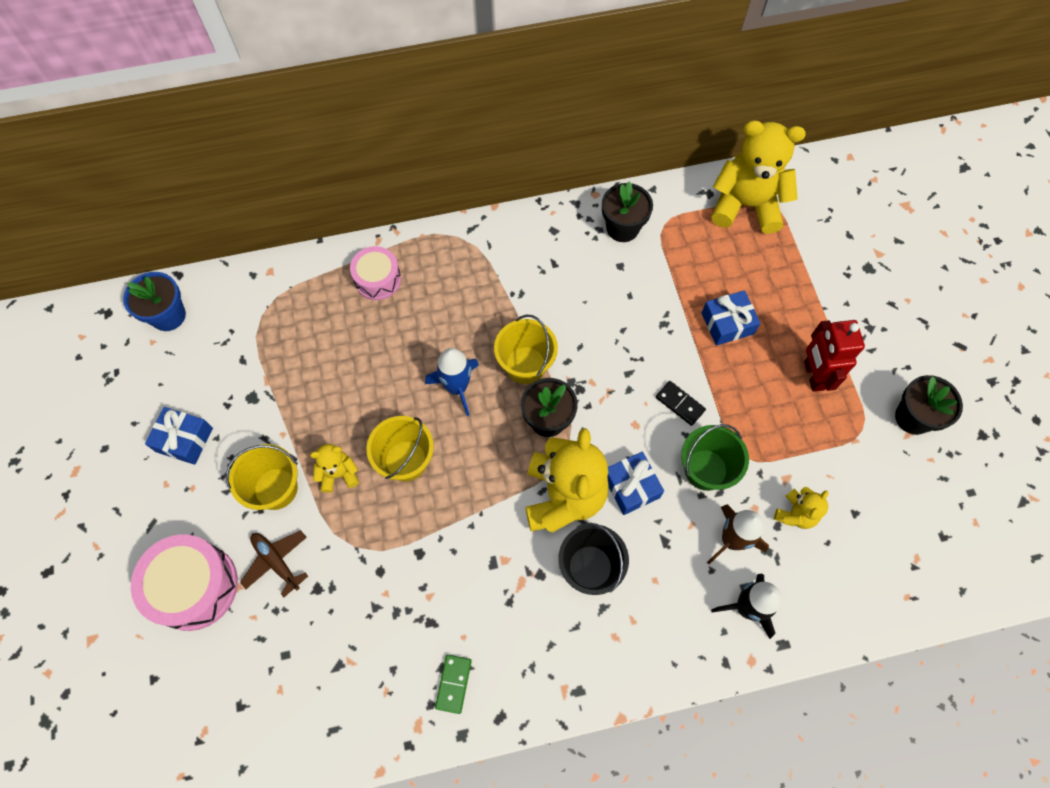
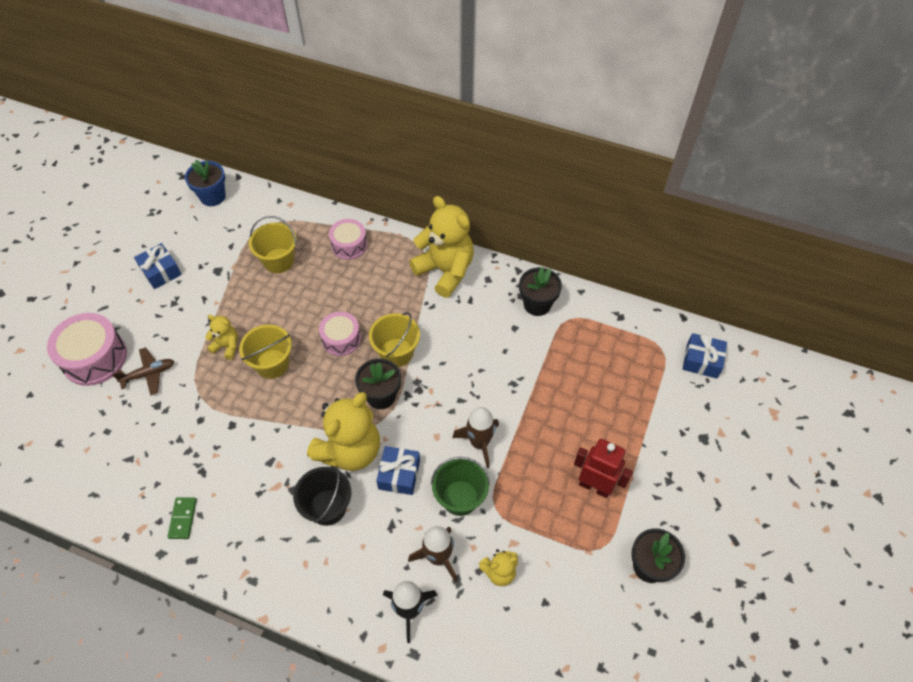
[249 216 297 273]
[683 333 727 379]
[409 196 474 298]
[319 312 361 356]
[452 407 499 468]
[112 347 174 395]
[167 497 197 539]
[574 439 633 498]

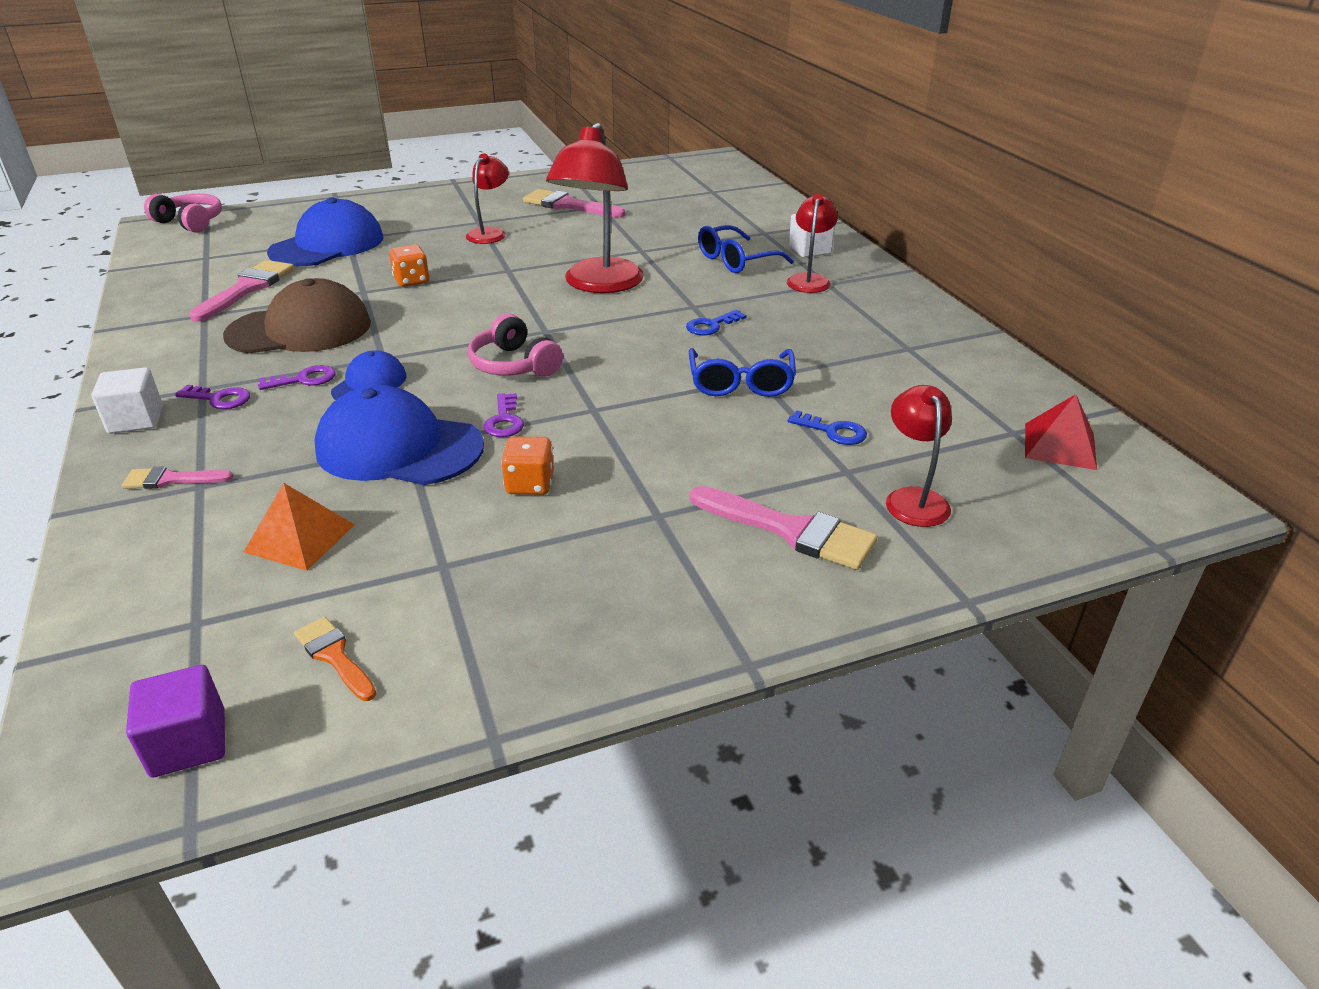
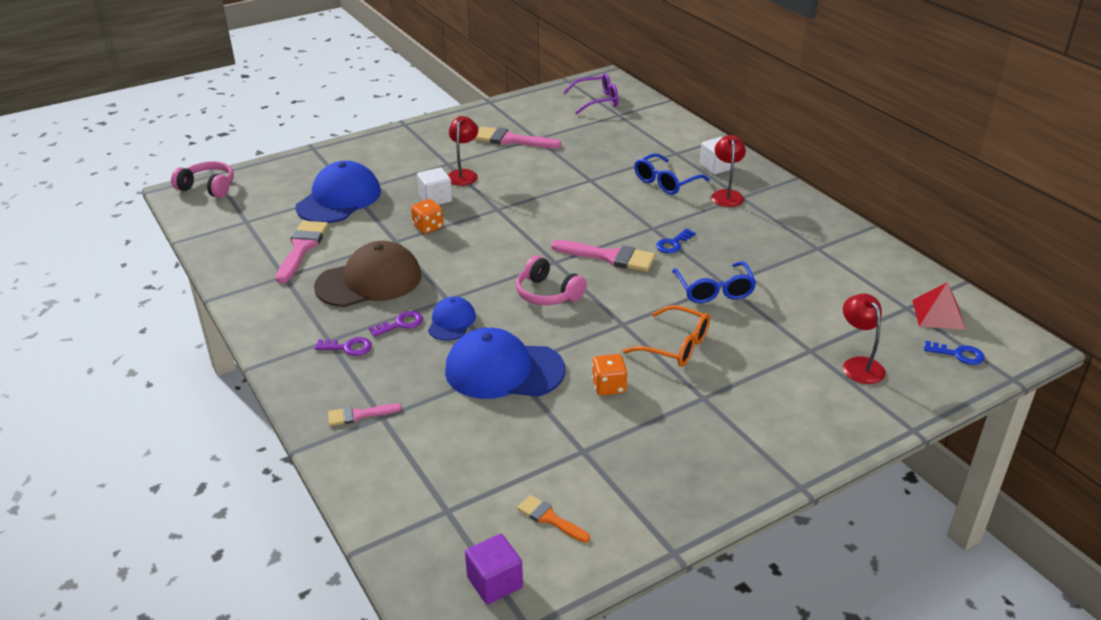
[244 483 355 571] (first image)
[484 393 524 437] (first image)
[546 122 644 293] (first image)
[564 73 618 114]
[623 305 710 367]
[417 168 452 205]
[551 240 656 272]
[924 341 985 365]

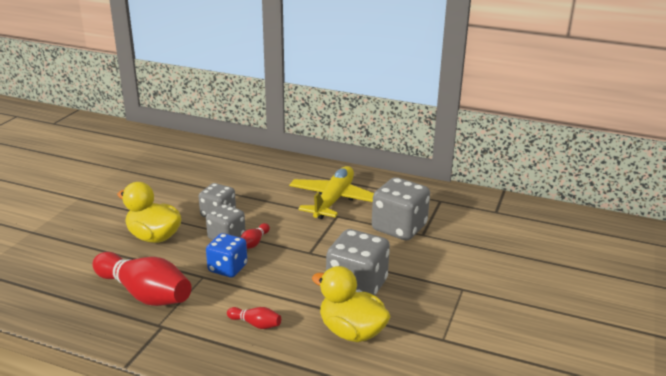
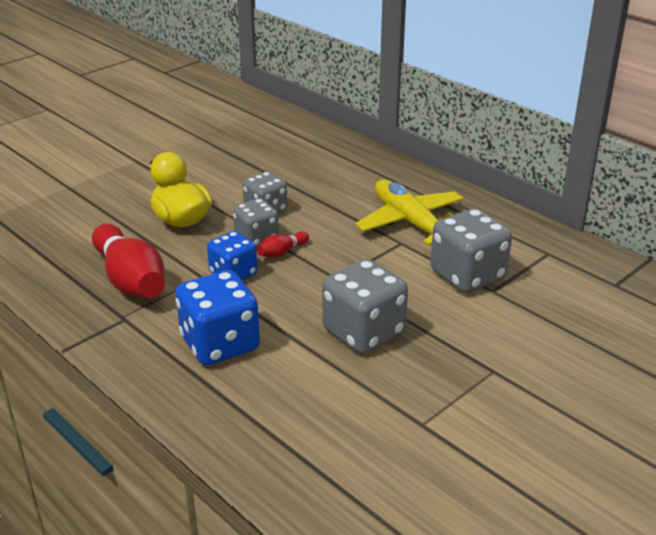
[312 266 391 342] (first image)
[175 270 260 365]
[355 180 464 246]

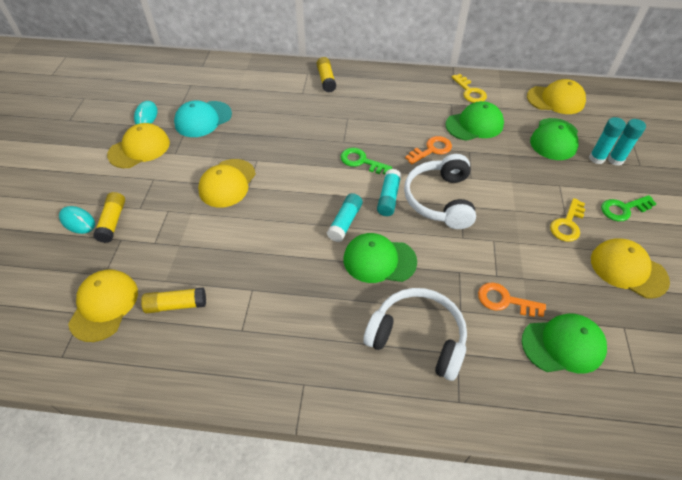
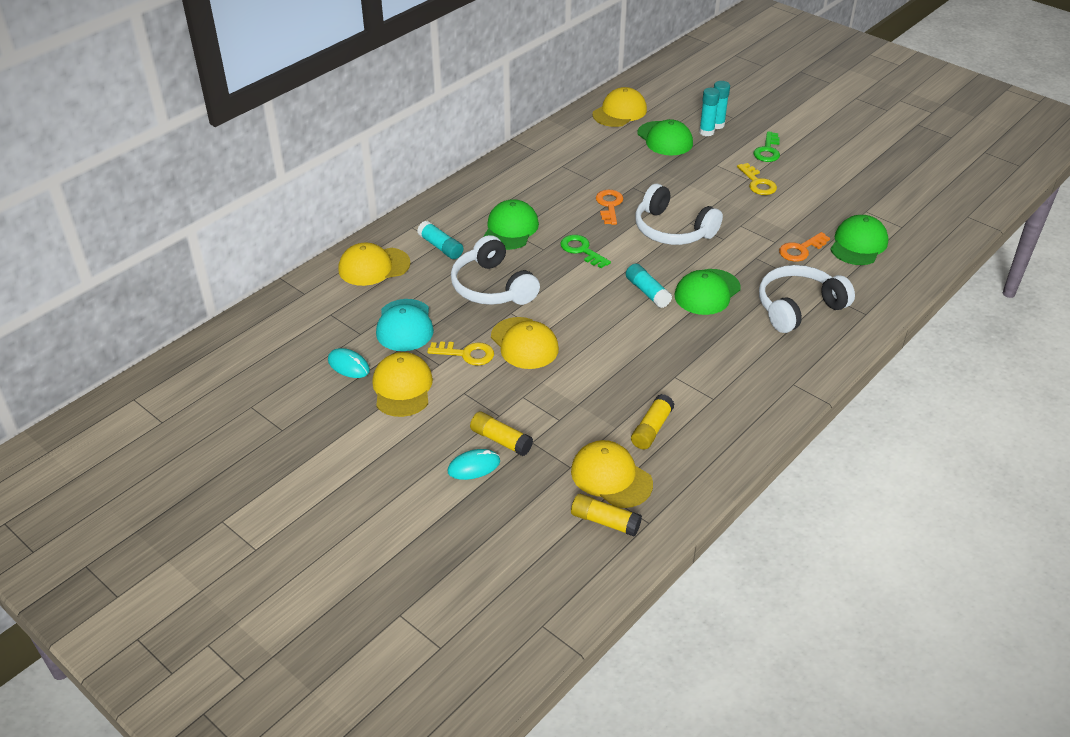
[451 235 540 305]
[571 494 642 536]
[417 221 463 259]
[483 199 539 250]
[427 341 494 366]
[338 243 411 286]
[560 235 611 268]

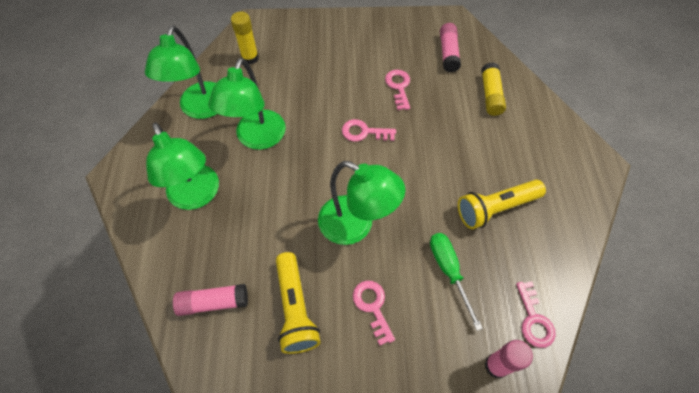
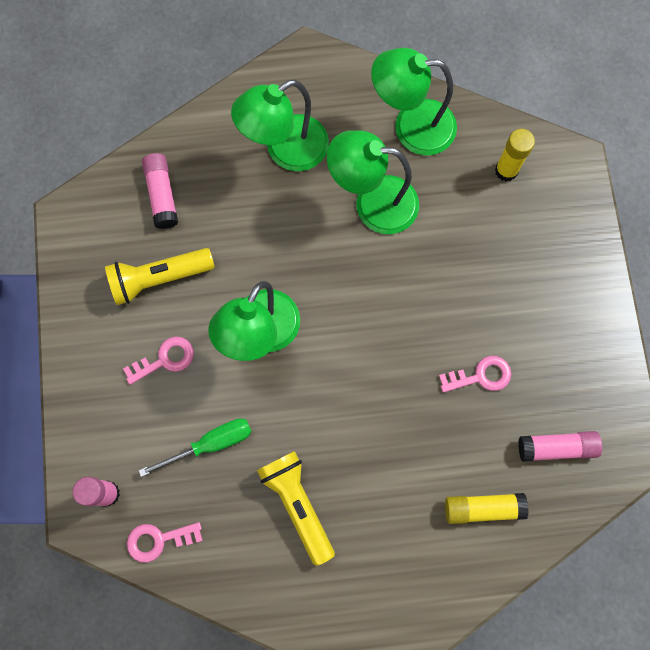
[342 119 396 142] (first image)

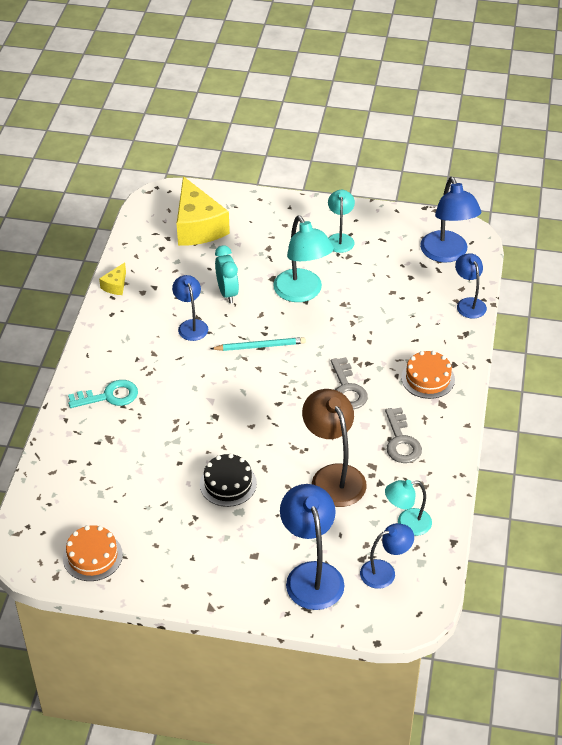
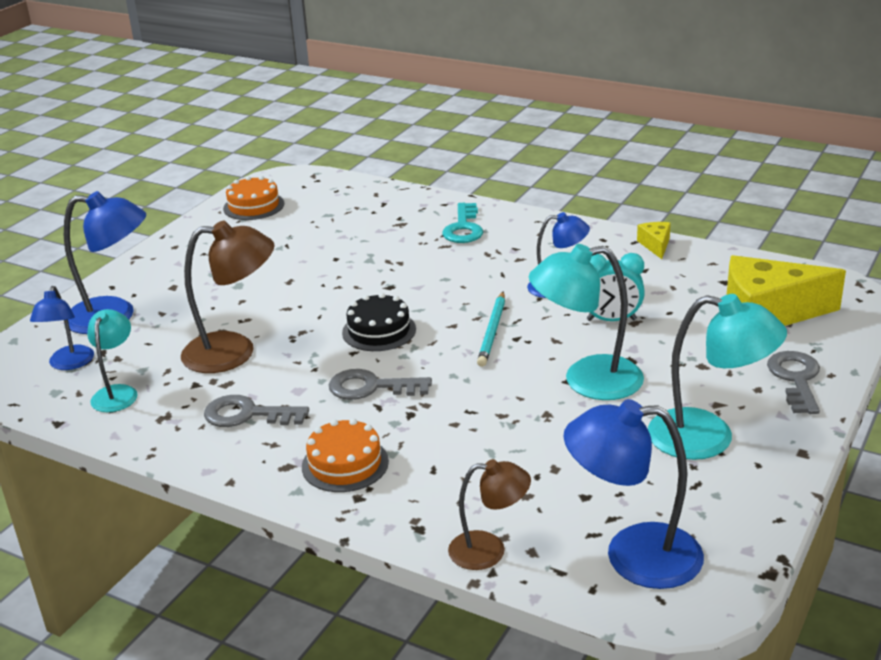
[767 351 820 414]
[342 293 416 351]
[448 459 531 570]
[637 222 671 259]
[648 294 787 460]

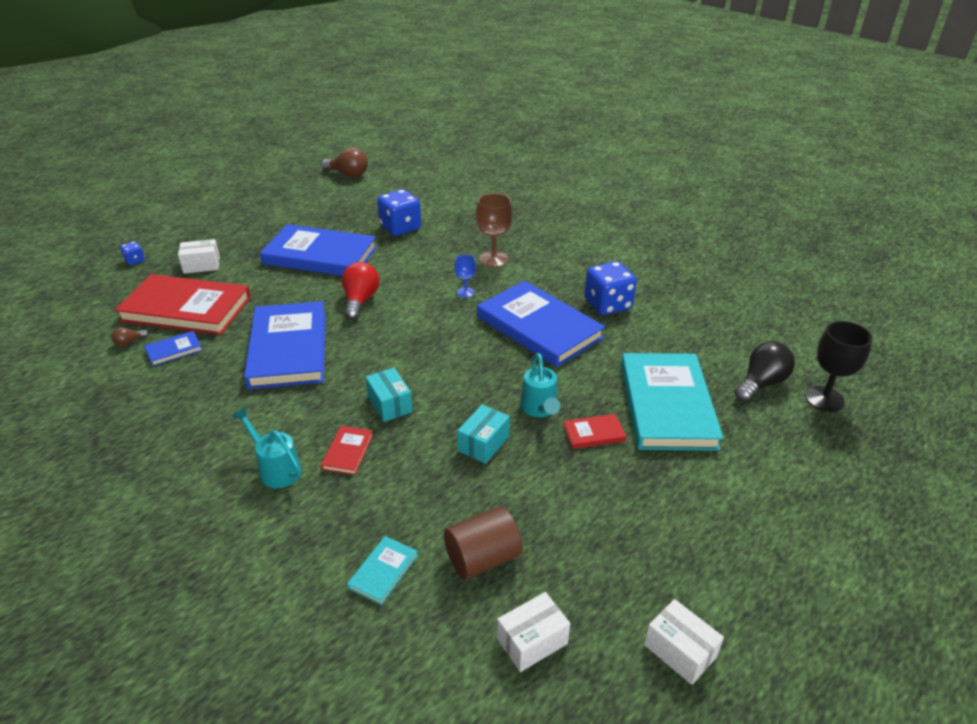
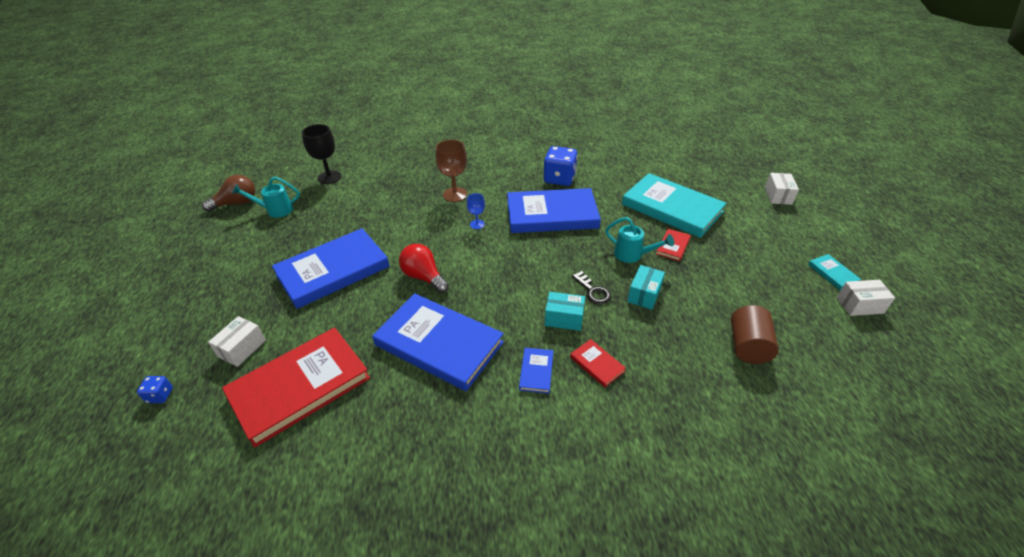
[111 327 149 346] (first image)
[377 189 421 236] (first image)
[735 341 795 402] (first image)
[572 271 611 304]
[519 348 553 394]
[232 177 300 218]
[808 254 861 290]
[765 173 799 205]
[302 124 341 184]
[627 265 665 310]

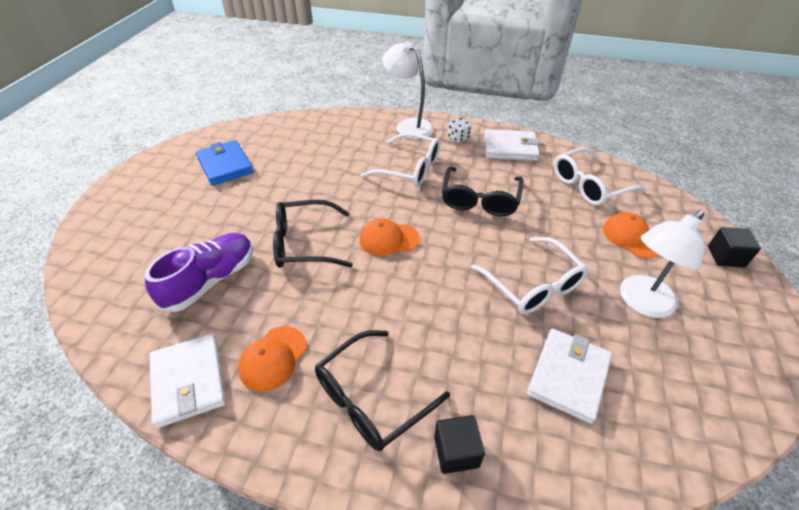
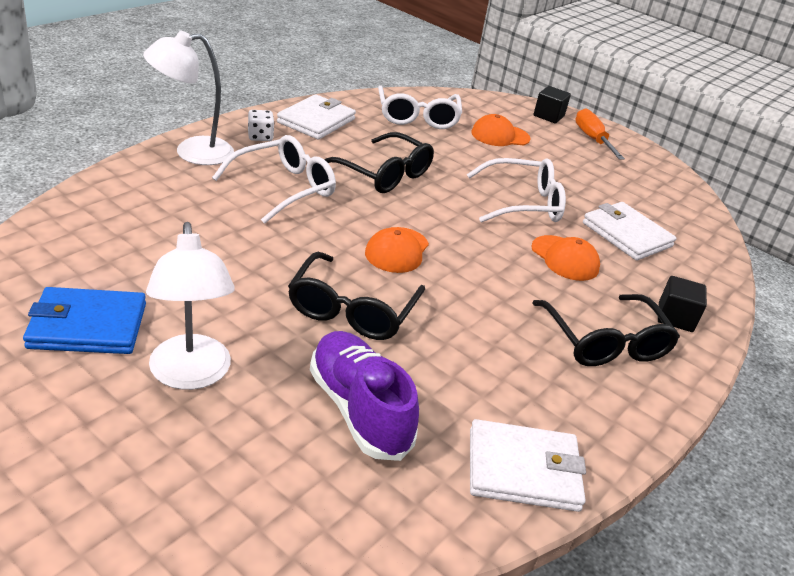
[575 108 625 160]
[531 235 600 281]
[146 222 235 390]

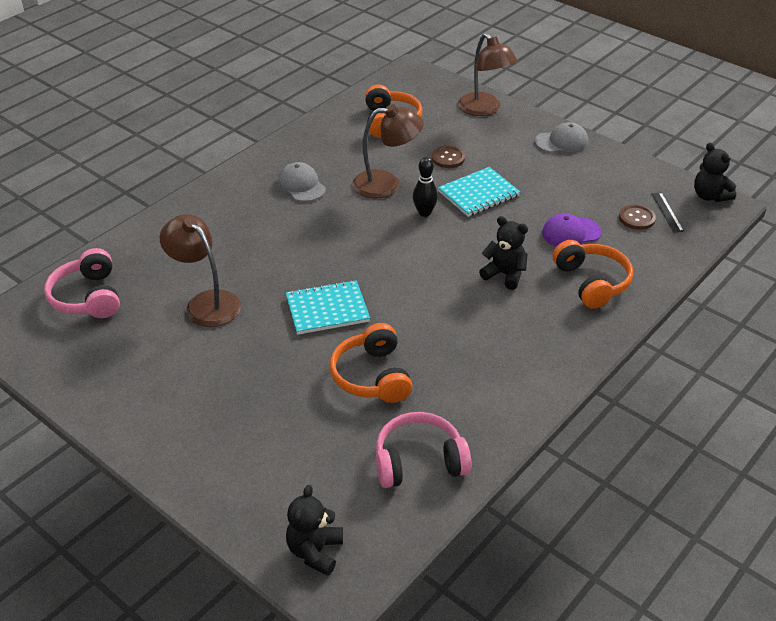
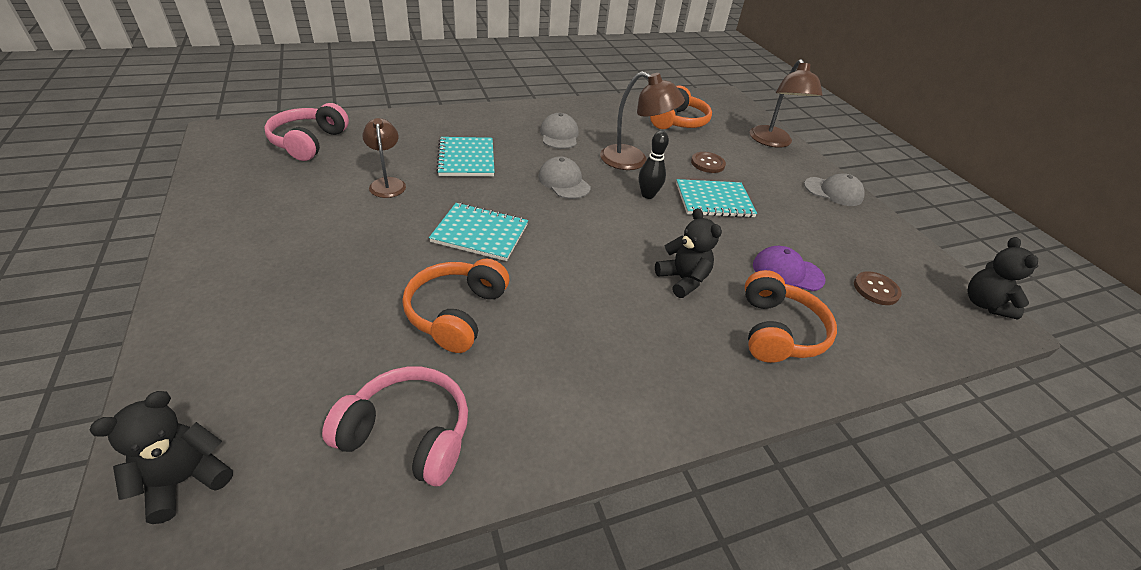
[652 192 684 233] (first image)
[436 137 495 176]
[538 156 591 199]
[362 118 406 198]

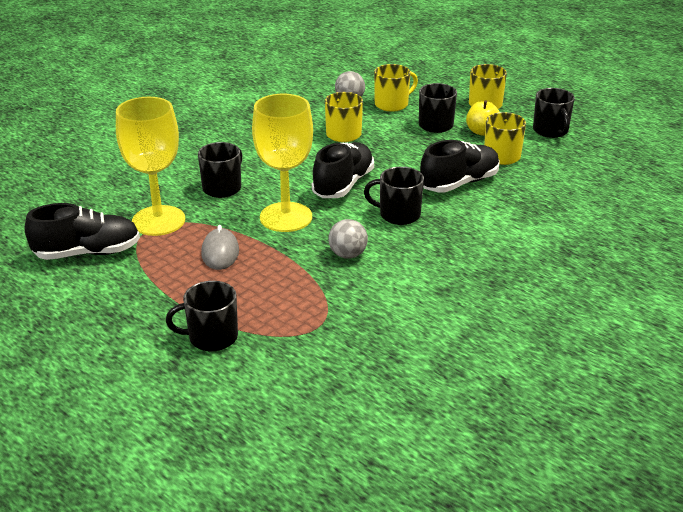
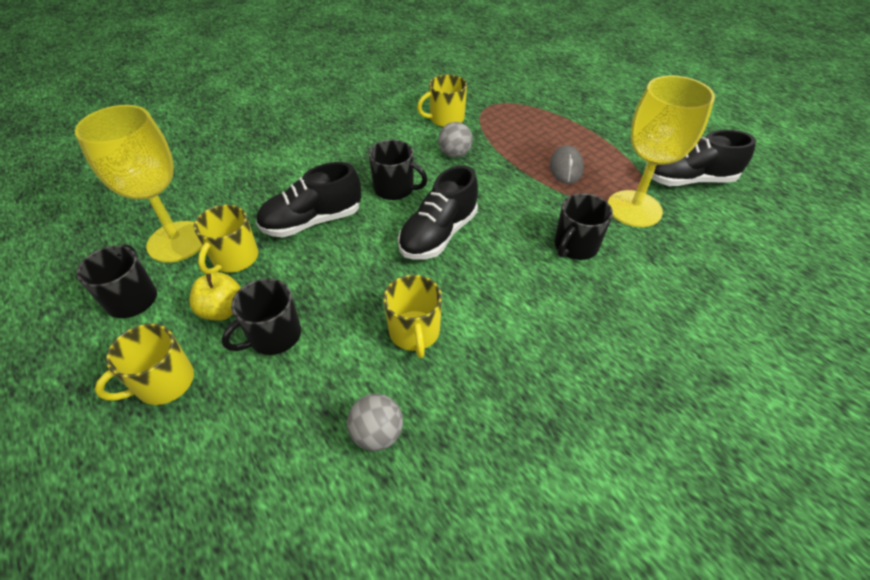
[166 281 238 351] (first image)
[75 105 202 263]
[417 74 467 127]

